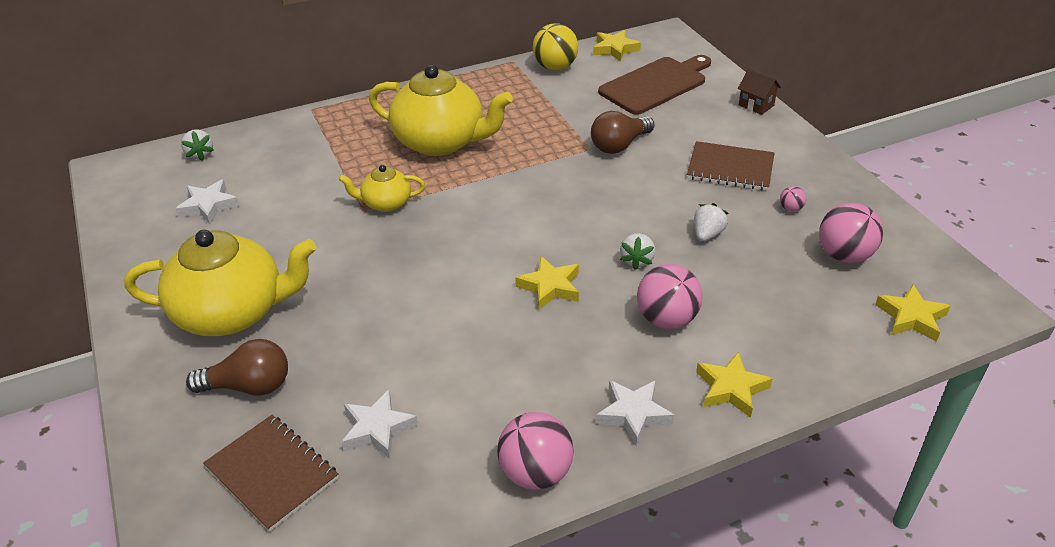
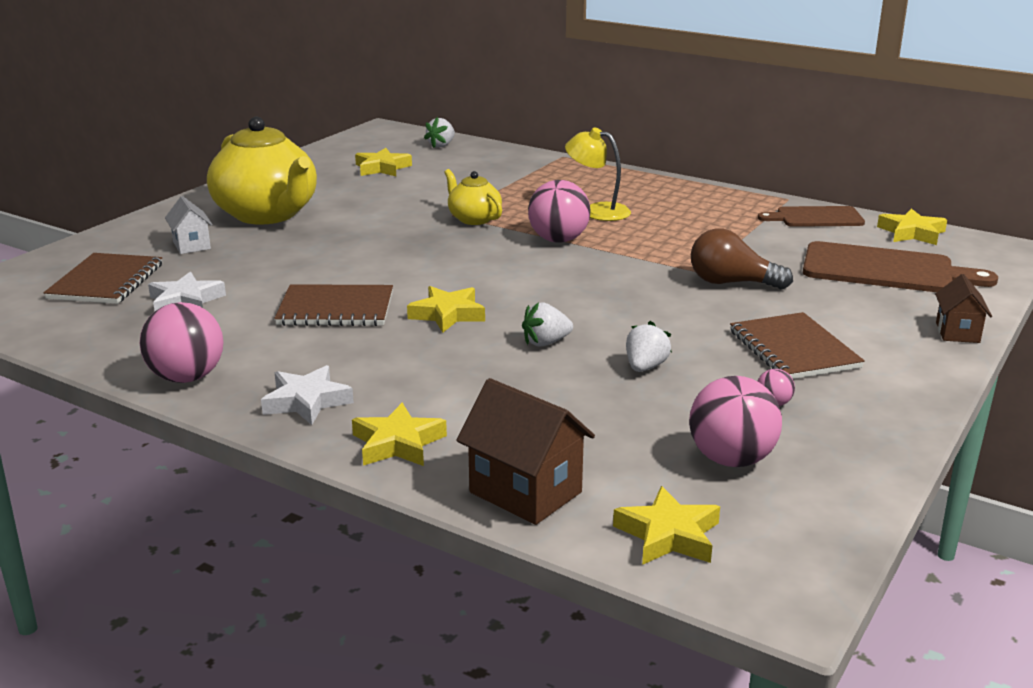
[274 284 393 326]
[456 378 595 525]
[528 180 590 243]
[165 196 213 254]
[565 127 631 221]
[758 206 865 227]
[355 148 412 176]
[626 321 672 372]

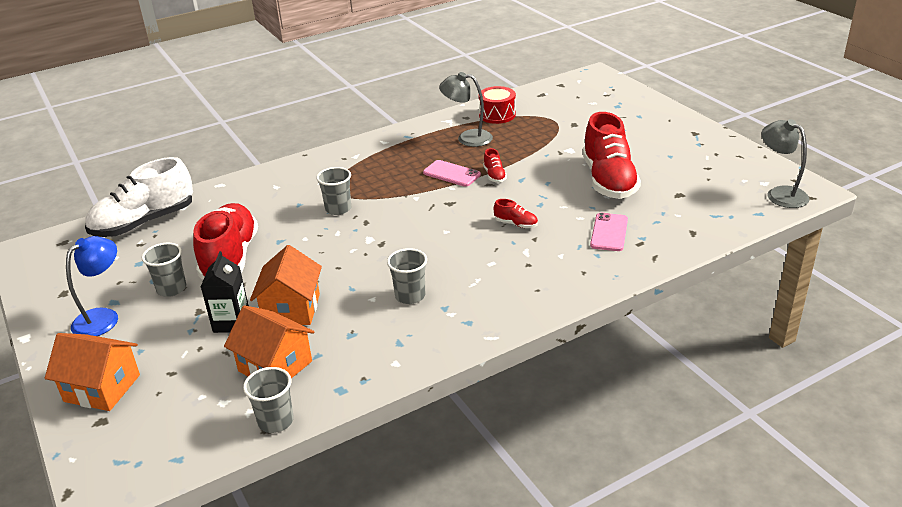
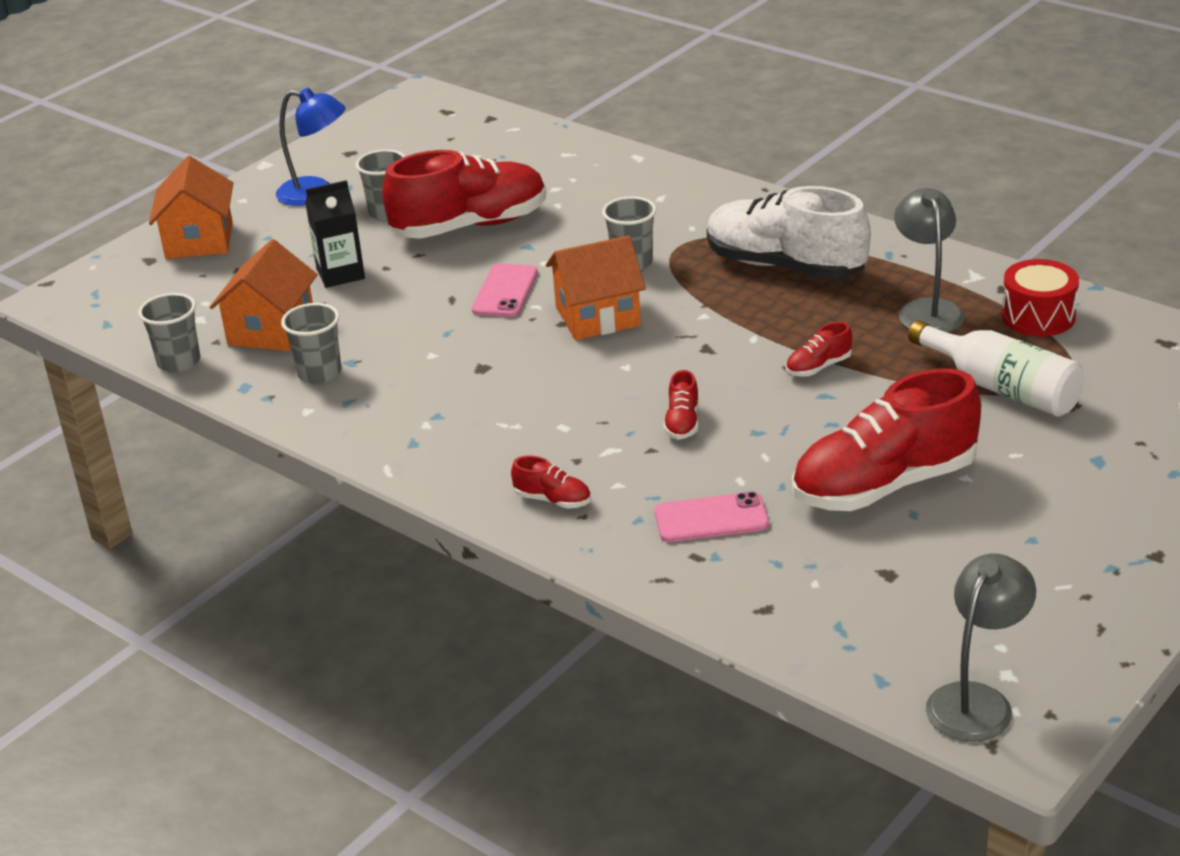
[511 456 591 509]
[908 320 1085 417]
[707 186 871 279]
[546 236 646 340]
[281 303 341 384]
[472 263 538 317]

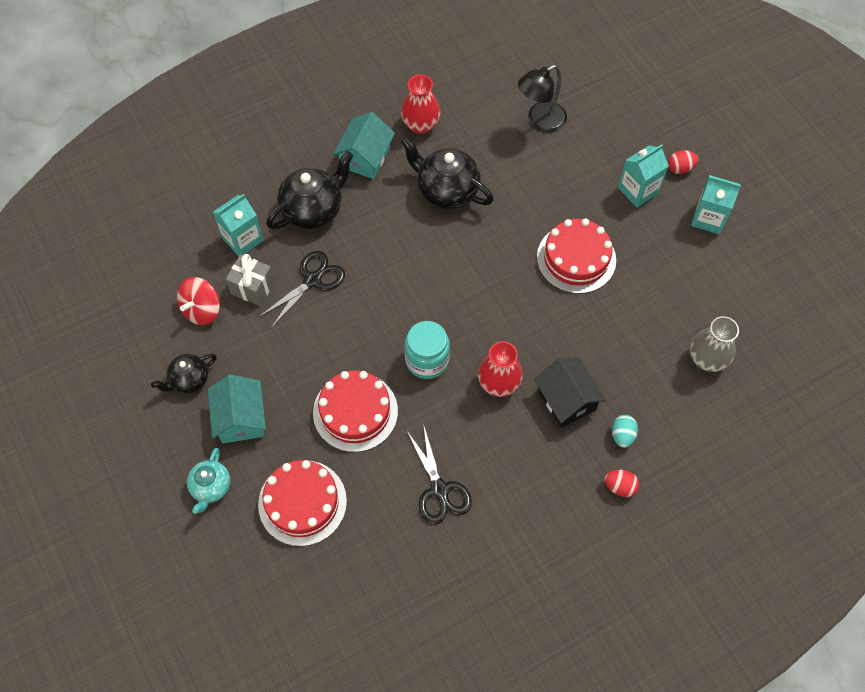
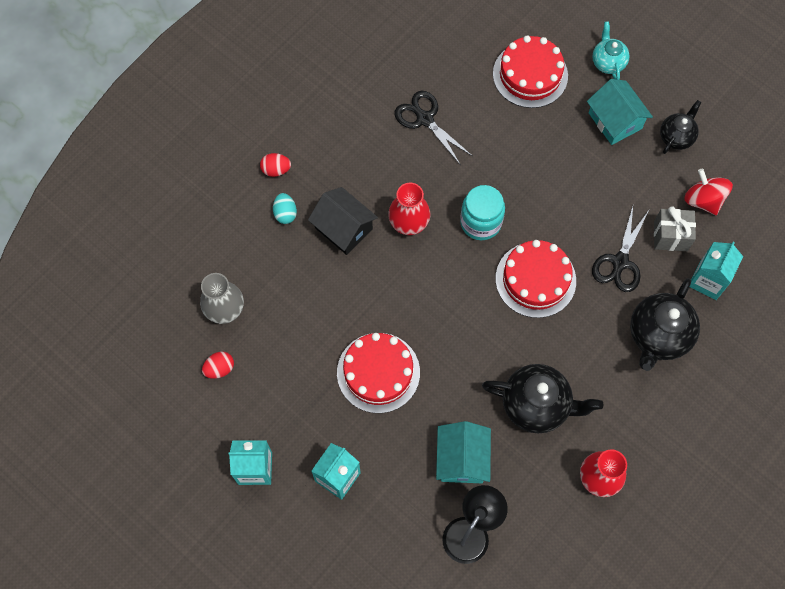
[496 240 576 318]
[436 421 491 483]
[202 352 234 379]
[684 169 733 215]

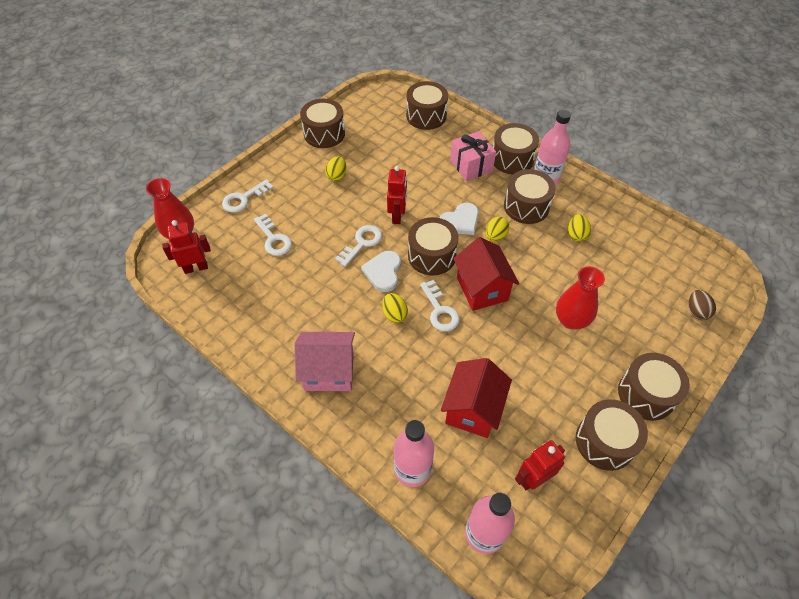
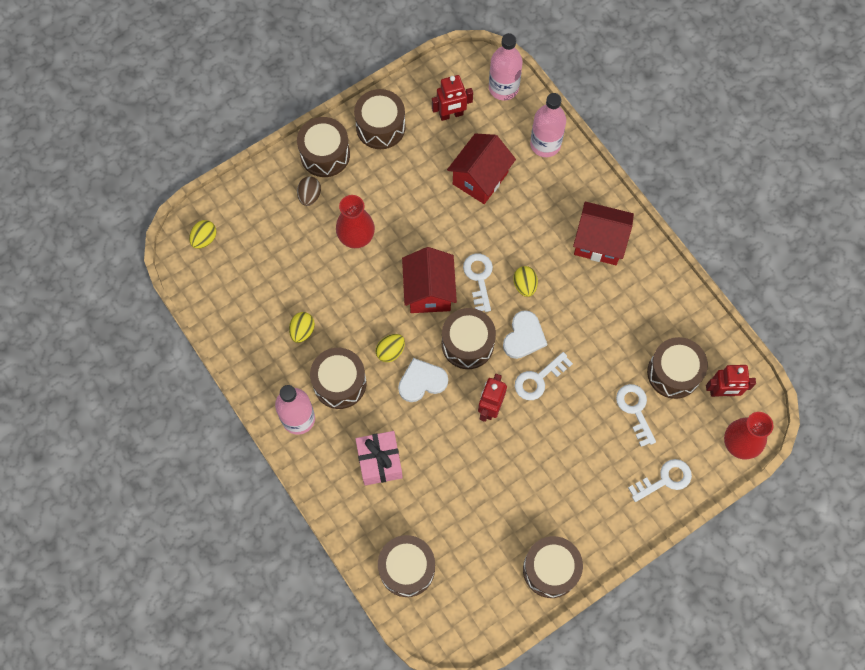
[189 220 217 249]
[647 337 708 399]
[297 176 321 206]
[573 202 634 265]

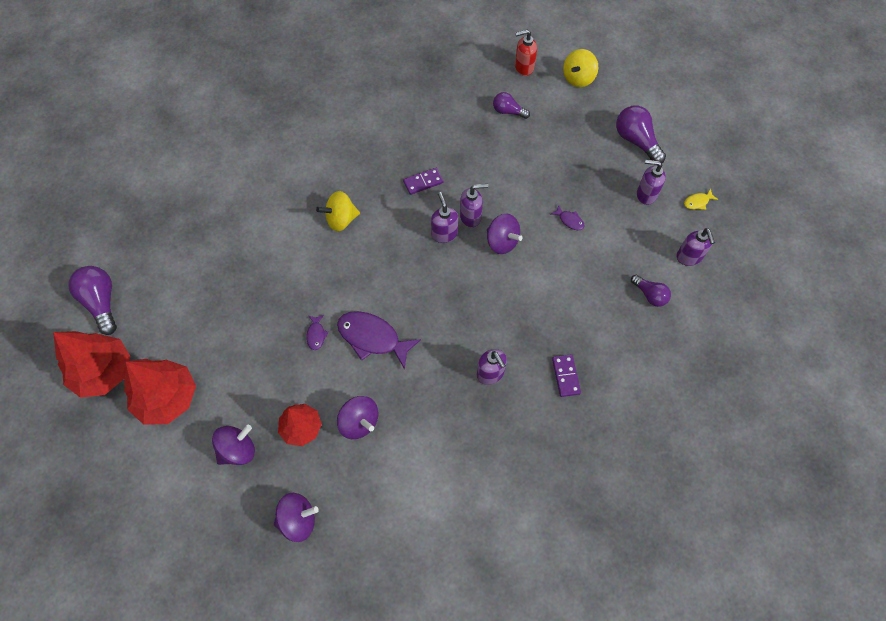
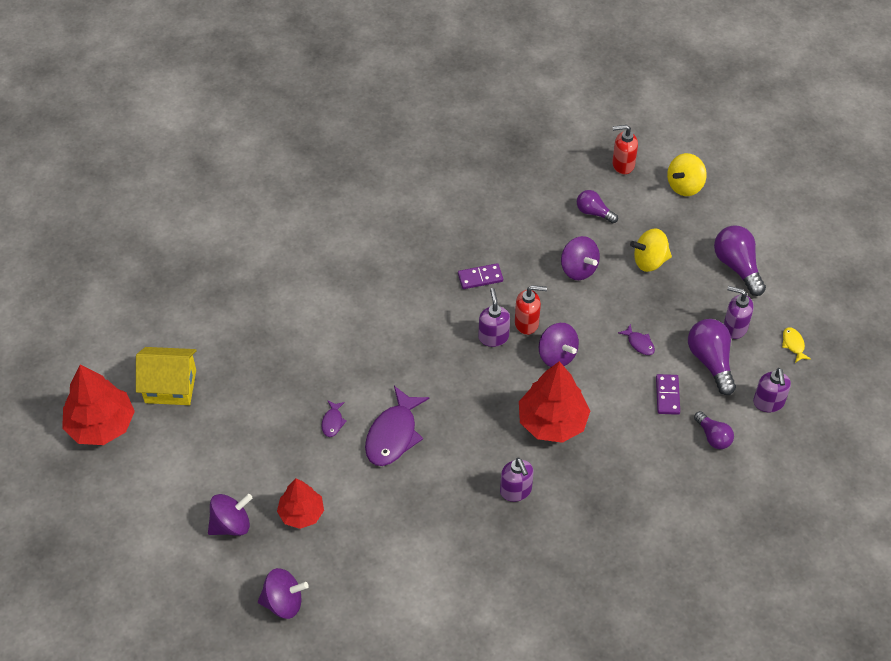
[136 347 197 405]
[688 319 736 395]
[519 361 590 443]
[630 228 672 272]
[561 236 600 280]
[656 374 680 415]
[515 285 547 335]
[365 386 429 466]
[782 328 811 363]

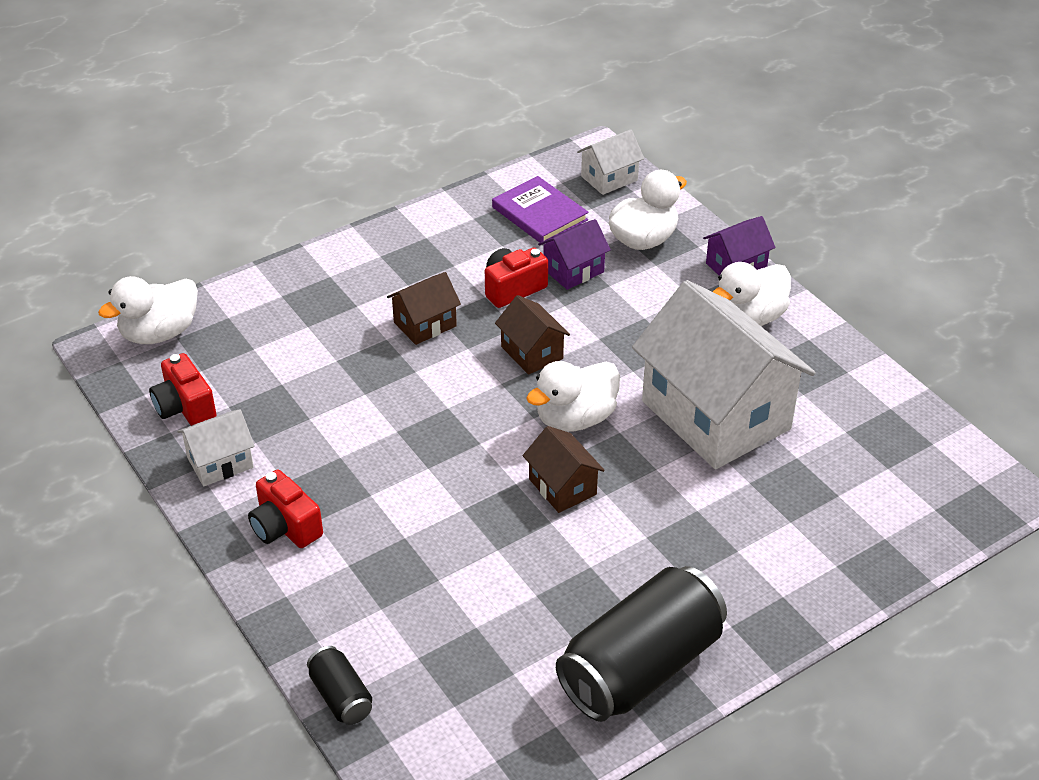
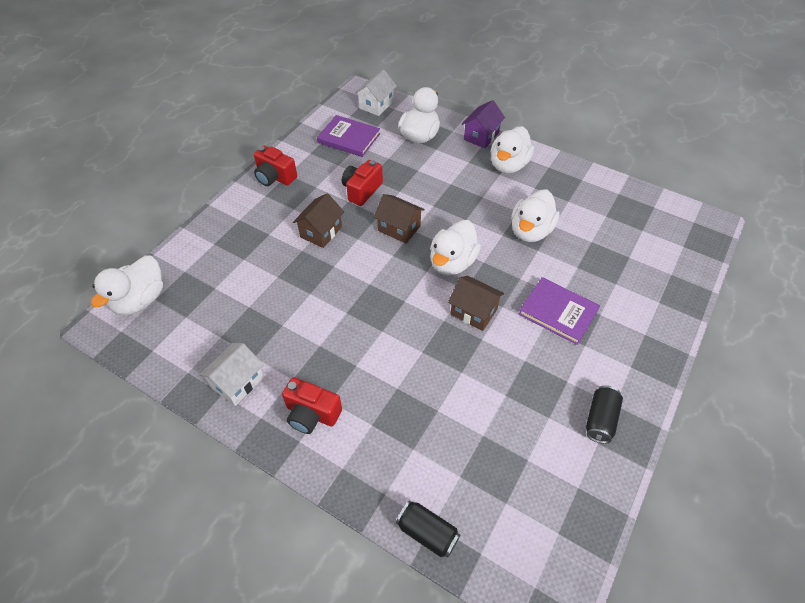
[538 219 611 290] (first image)
[519 277 600 345]
[254 145 297 186]
[511 189 560 242]
[586 385 623 444]

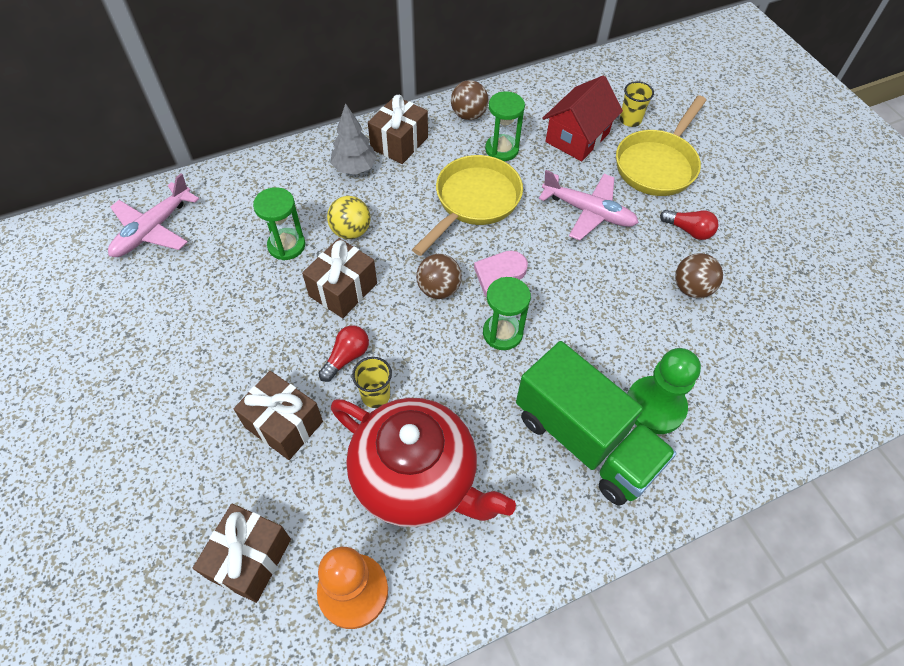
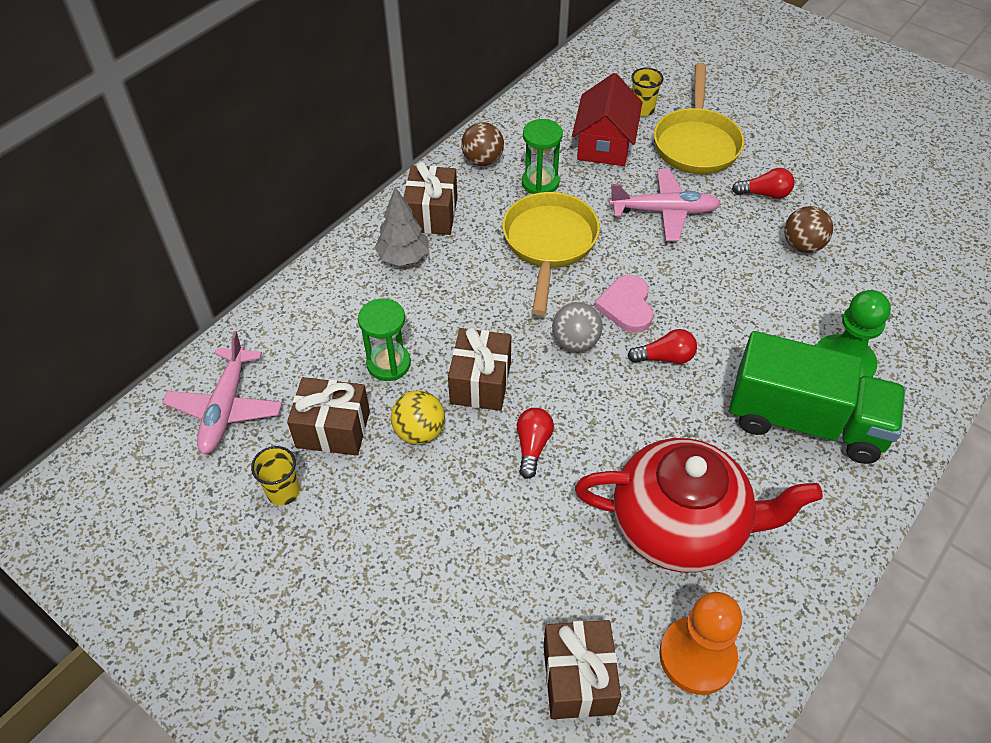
[287 377 370 456]
[391 390 445 444]
[251 446 300 506]
[627 329 697 364]
[552 302 603 352]

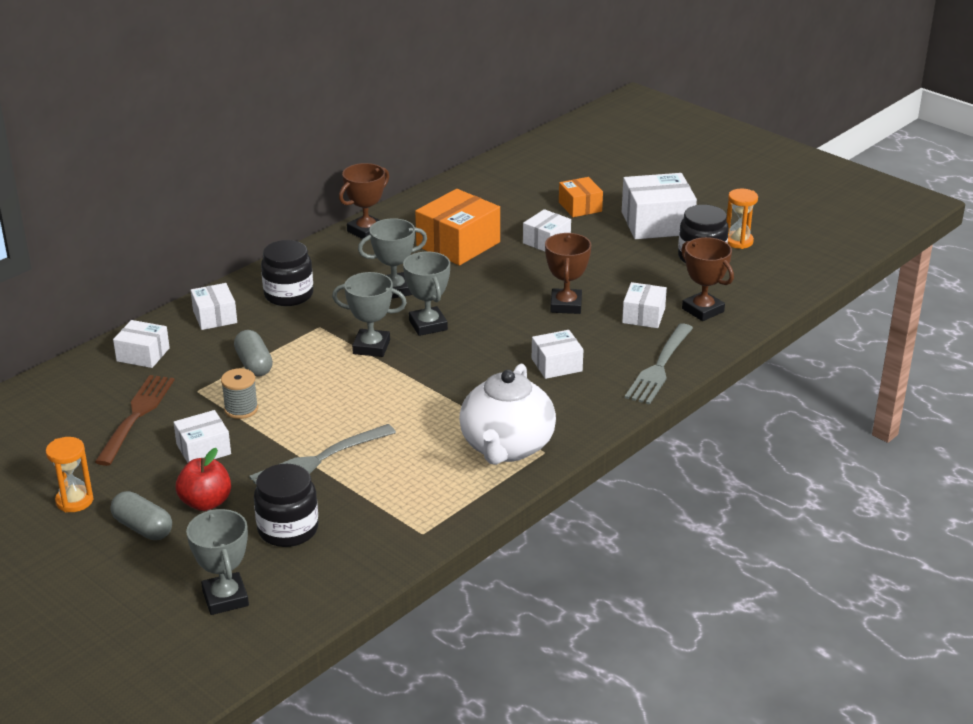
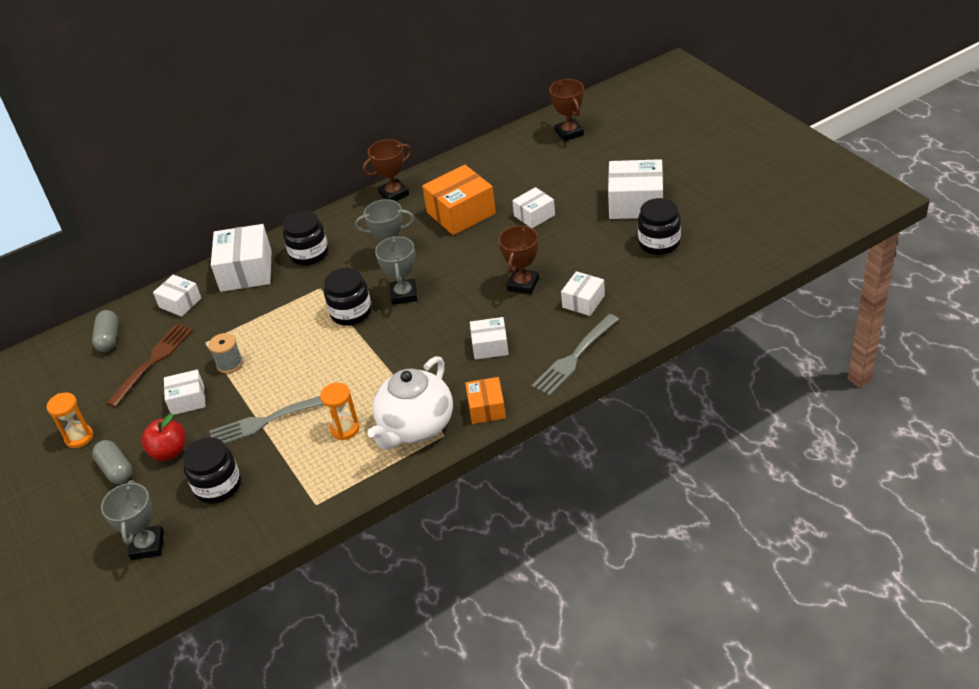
[92 310 118 352]
[465 377 506 424]
[549 79 584 142]
[320 383 359 440]
[324 268 372 326]
[211 224 272 292]

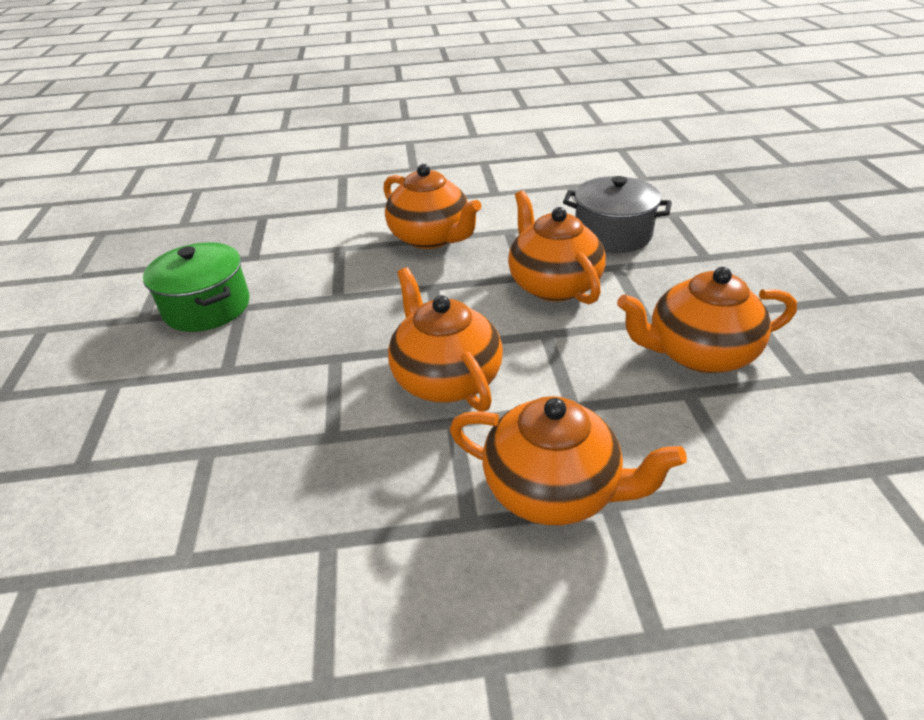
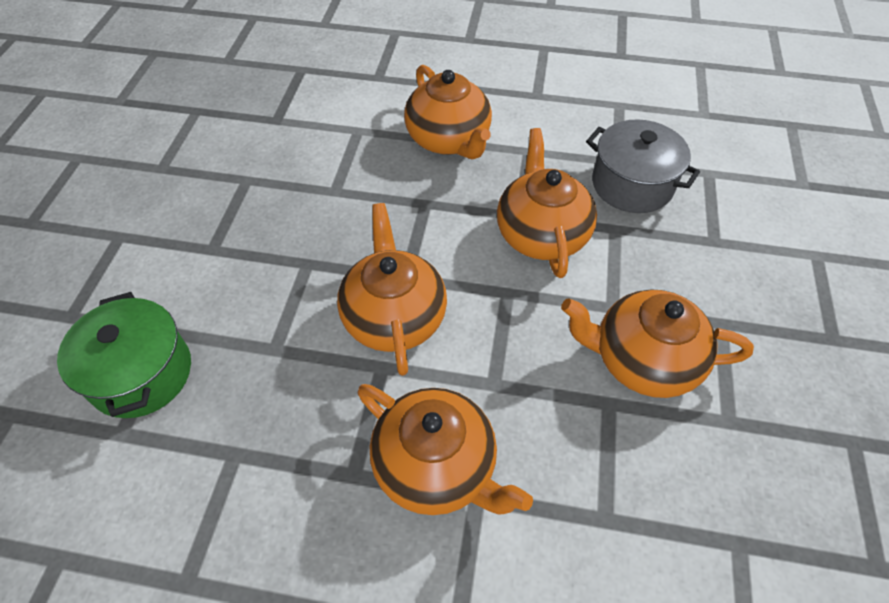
[57 292 191 418]

